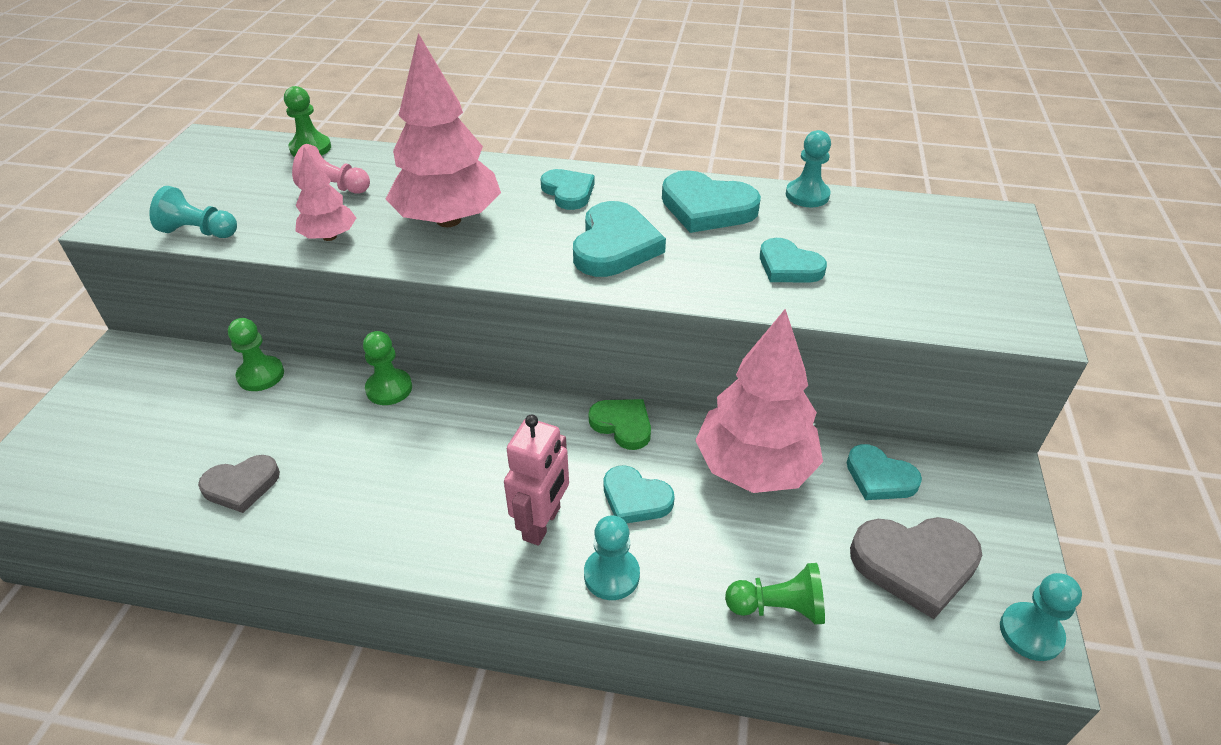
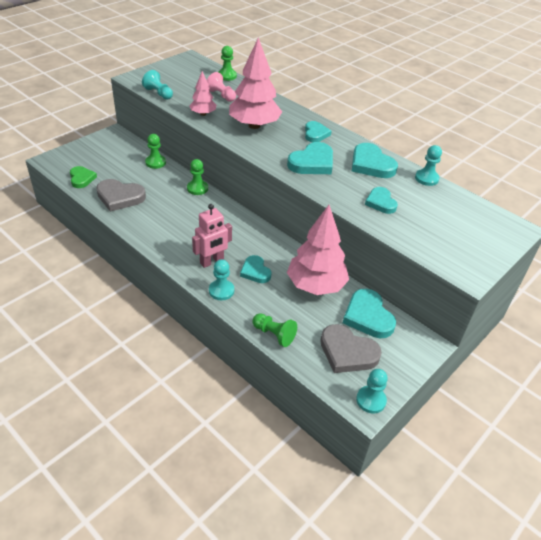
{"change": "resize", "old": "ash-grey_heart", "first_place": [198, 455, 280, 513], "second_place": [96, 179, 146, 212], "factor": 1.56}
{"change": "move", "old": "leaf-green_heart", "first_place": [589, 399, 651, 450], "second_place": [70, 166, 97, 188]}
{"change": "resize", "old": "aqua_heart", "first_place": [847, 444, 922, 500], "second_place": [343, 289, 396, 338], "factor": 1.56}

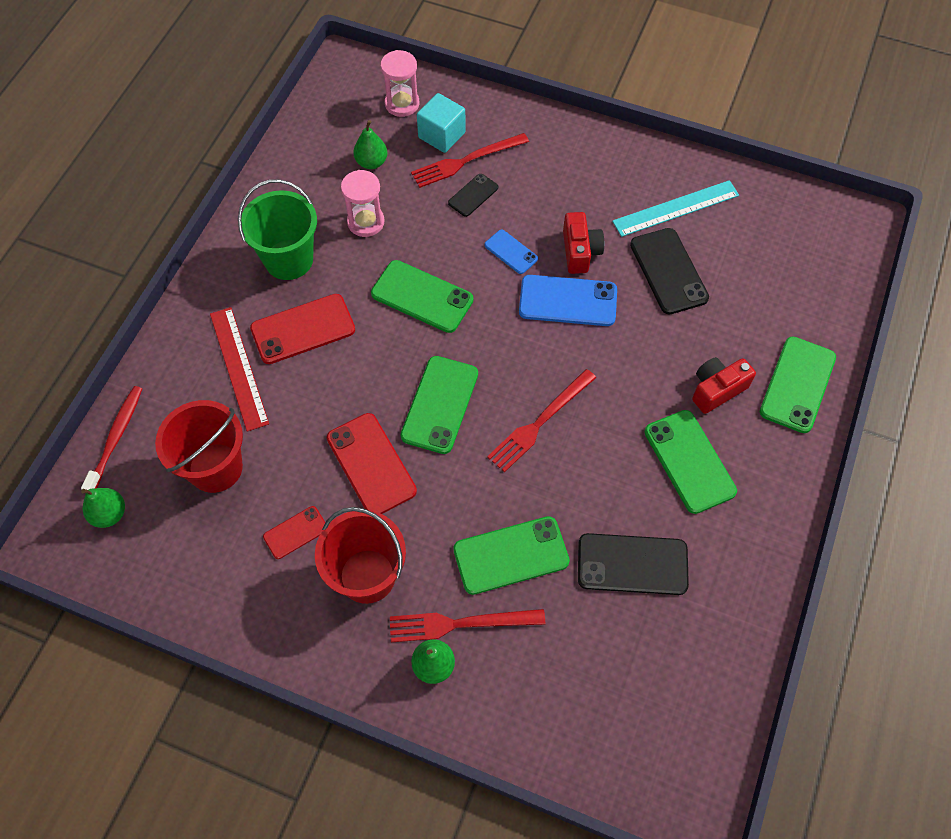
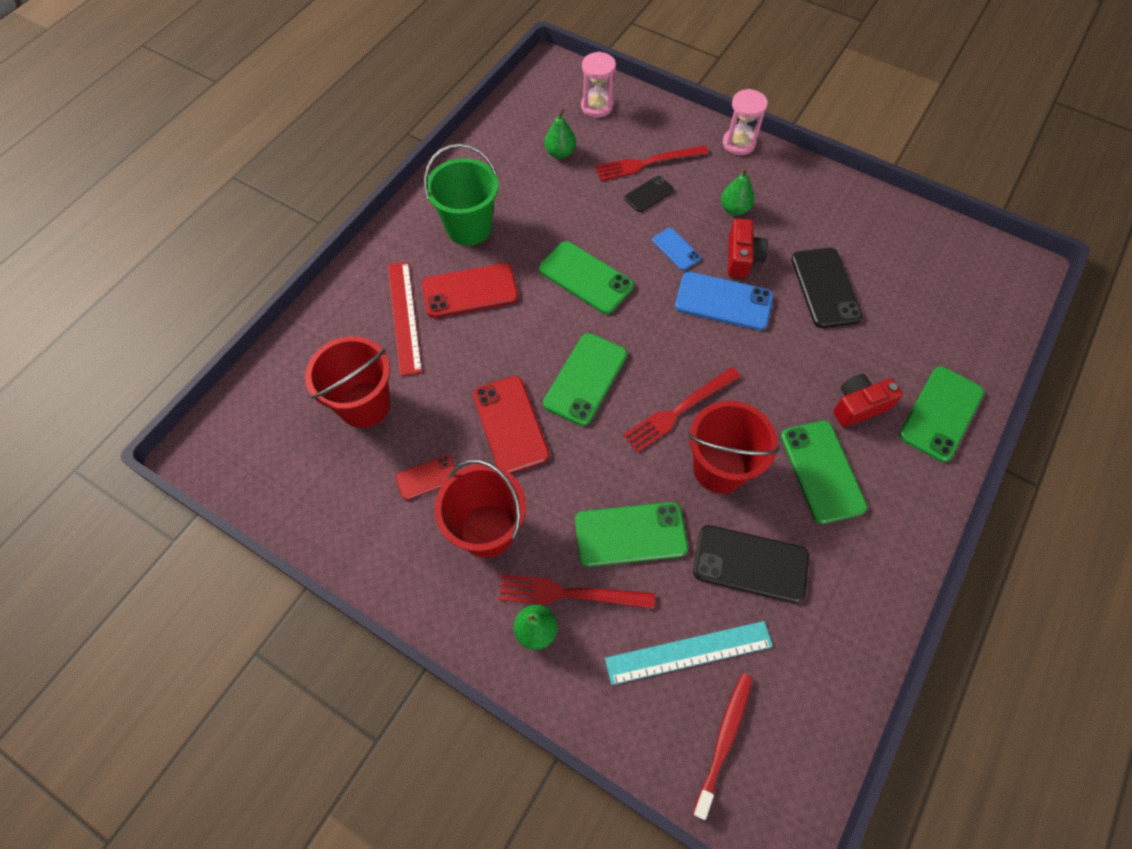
{"change": "move", "old": "red_dental_brush", "first_place": [81, 386, 142, 490], "second_place": [693, 673, 752, 820]}
{"change": "move", "old": "leaf-green_toy_pear", "first_place": [81, 488, 125, 528], "second_place": [721, 168, 755, 216]}
{"change": "move", "old": "rosy_hourglass", "first_place": [341, 170, 384, 237], "second_place": [723, 89, 768, 155]}
{"change": "delete", "old": "aqua_solid_cube", "first_place": [417, 93, 466, 153]}
{"change": "move", "old": "aqua_straightedge", "first_place": [612, 180, 739, 237], "second_place": [605, 621, 773, 685]}
{"change": "insert", "new": "red_pail", "second_place": [688, 401, 780, 493]}

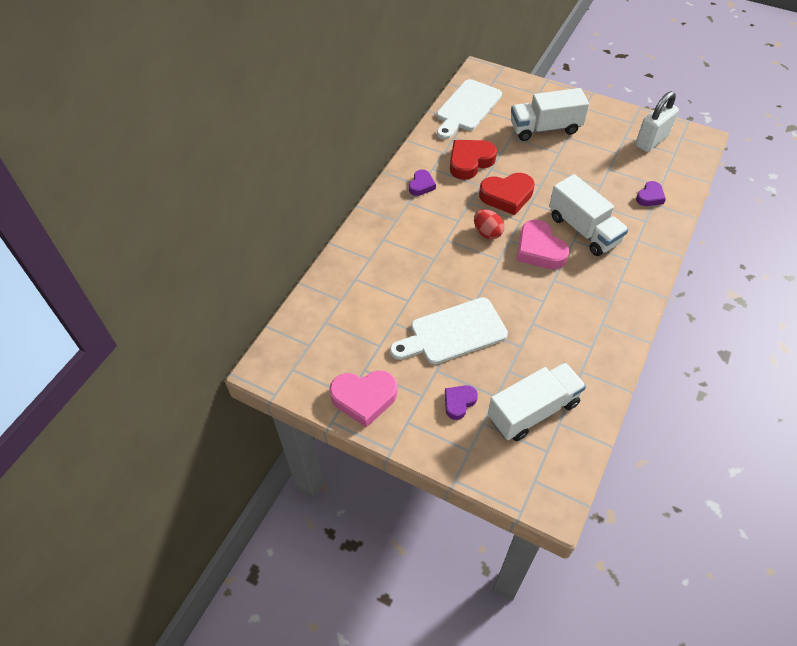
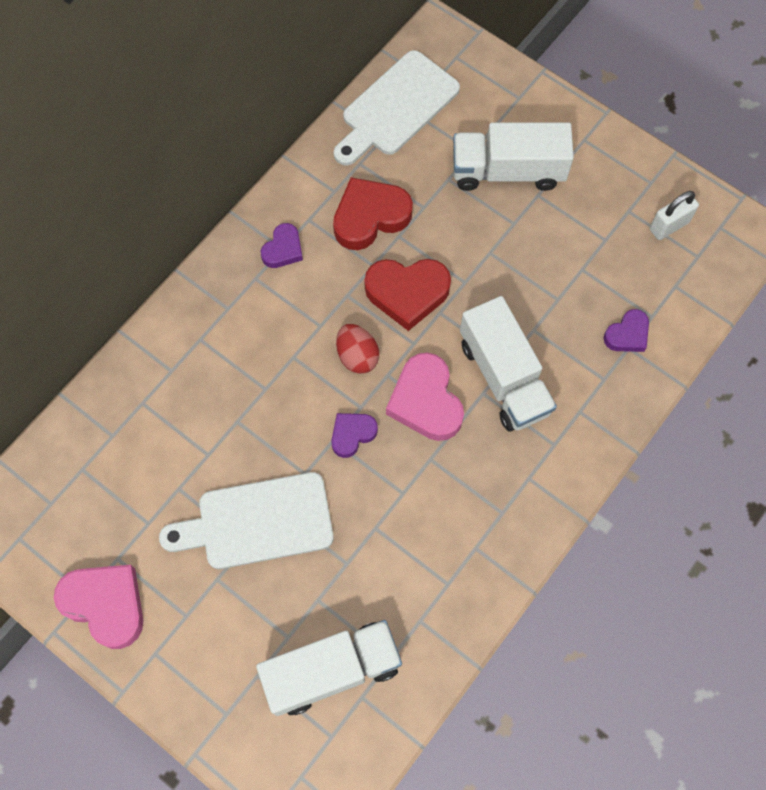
{"change": "rotate", "old": "rosy_heart", "first_place": [329, 370, 397, 428], "second_place": [54, 565, 143, 649], "degrees": -150}
{"change": "move", "old": "royal_purple_heart", "first_place": [445, 385, 478, 420], "second_place": [331, 413, 378, 458]}
{"change": "resize", "old": "white_lock", "first_place": [635, 91, 679, 152], "second_place": [650, 191, 699, 240], "factor": 0.66}

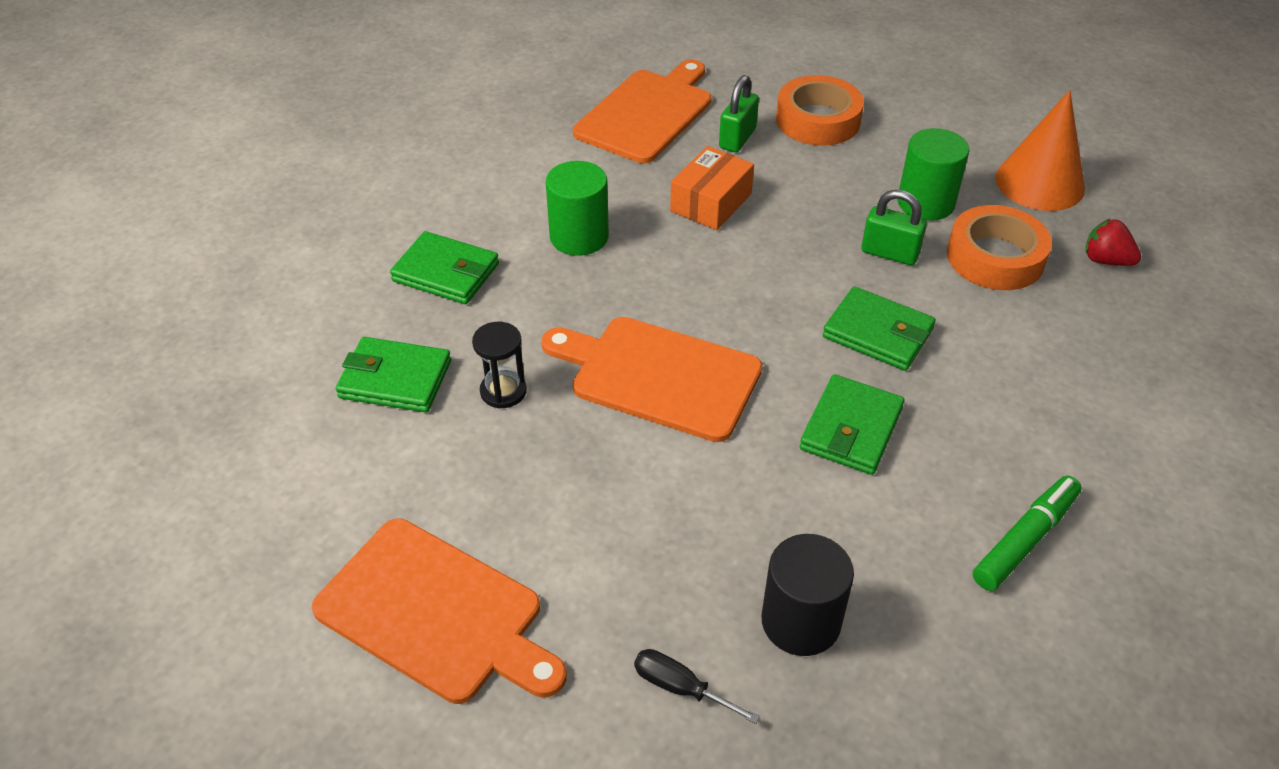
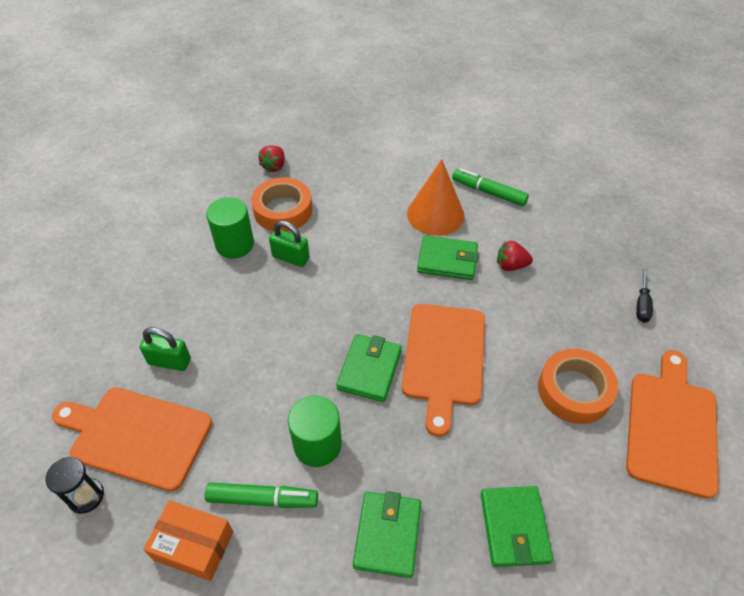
{"change": "move", "old": "ebony_hourglass", "first_place": [472, 322, 527, 408], "second_place": [46, 457, 104, 514]}
{"change": "move", "old": "orange_package", "first_place": [670, 146, 754, 230], "second_place": [143, 500, 233, 581]}
{"change": "delete", "old": "ebony_solid_cylinder", "first_place": [761, 534, 854, 656]}
{"change": "move", "old": "orange_tape", "first_place": [776, 75, 864, 146], "second_place": [538, 349, 618, 424]}
{"change": "move", "old": "leaf-green_billfold", "first_place": [823, 286, 936, 371], "second_place": [336, 334, 402, 402]}
{"change": "rotate", "old": "leaf-green_lock", "first_place": [861, 190, 927, 265], "second_place": [269, 221, 310, 267], "degrees": -75}
{"change": "move", "old": "orange_cone_shape", "first_place": [995, 90, 1085, 211], "second_place": [407, 159, 464, 236]}
{"change": "insert", "new": "leaf-green_felt_pen", "second_place": [205, 483, 318, 508]}
{"change": "insert", "new": "red_toy_strawberry", "second_place": [497, 241, 533, 271]}

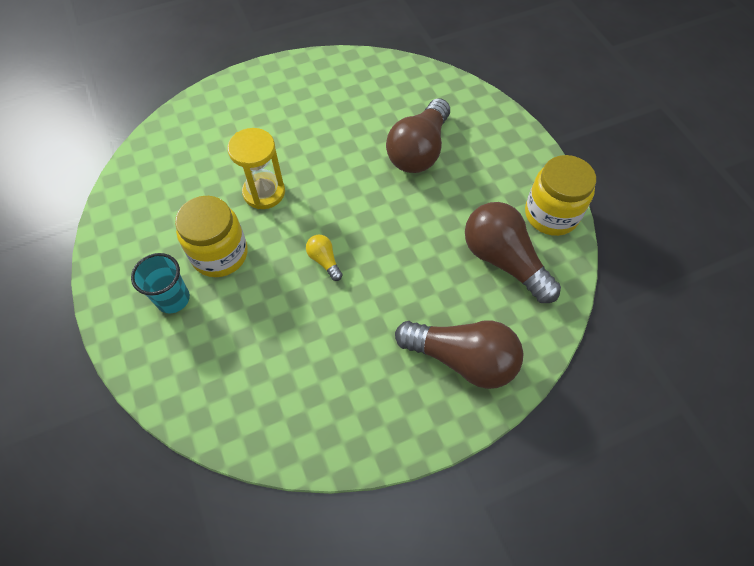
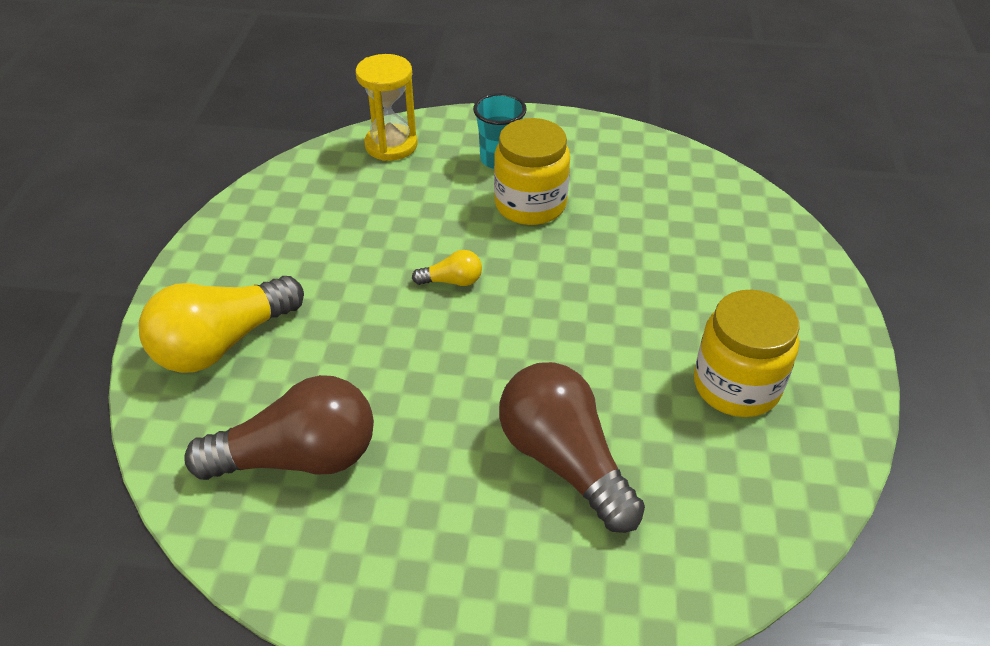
{"change": "move", "old": "bright_yellow_hourglass", "first_place": [227, 128, 285, 209], "second_place": [355, 54, 418, 161]}
{"change": "recolor", "old": "russet_bulb", "new": "bright_yellow_bulb", "first_place": [395, 321, 523, 389], "second_place": [139, 276, 304, 373]}
{"change": "move", "old": "bright_yellow_preserve_jar", "first_place": [525, 155, 596, 236], "second_place": [694, 290, 800, 417]}

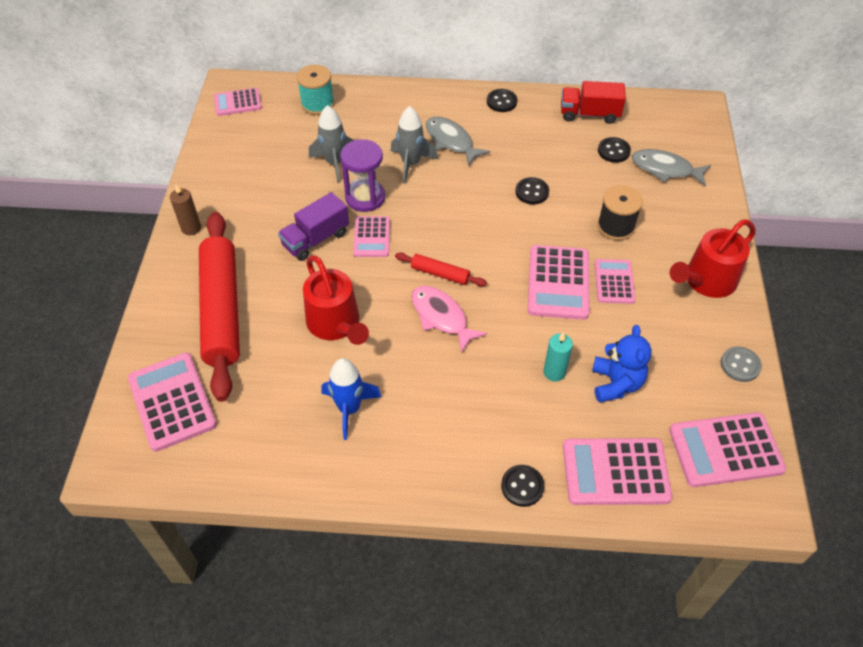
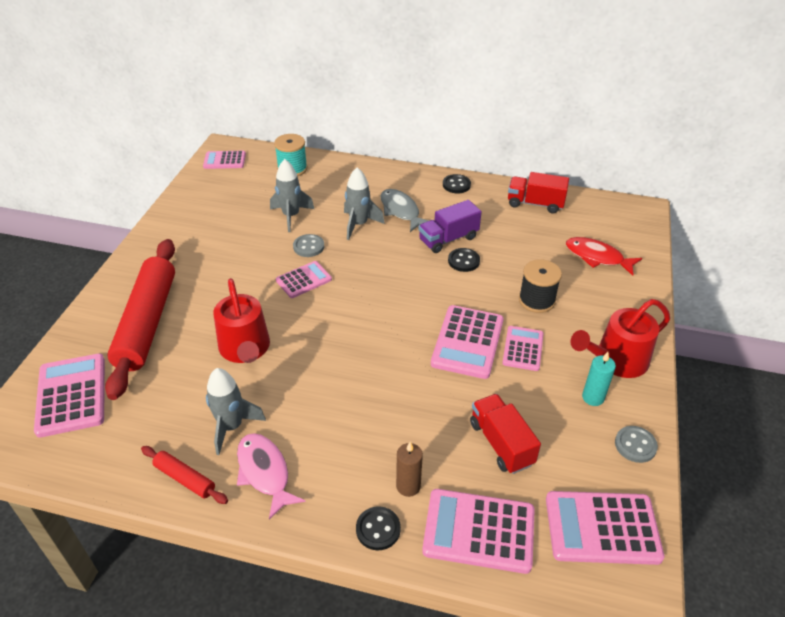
{"change": "move", "old": "russet_pillar_candle", "first_place": [170, 184, 201, 235], "second_place": [396, 442, 423, 497]}
{"change": "move", "old": "royal_purple_truck", "first_place": [278, 192, 349, 261], "second_place": [418, 200, 482, 253]}
{"change": "recolor", "old": "cobalt_rocket", "new": "ash-grey_rocket", "first_place": [322, 358, 382, 440], "second_place": [206, 368, 266, 455]}
{"change": "replace", "old": "royal_purple_hourglass", "new": "ash-grey_shirt_button", "first_place": [340, 139, 385, 212], "second_place": [293, 234, 324, 257]}
{"change": "rotate", "old": "rosy_pocket_calculator", "first_place": [353, 216, 390, 257], "second_place": [276, 261, 332, 298], "degrees": -135}
{"change": "move", "old": "red_rolling_pin", "first_place": [395, 253, 487, 286], "second_place": [141, 446, 228, 504]}
{"change": "move", "old": "rosy_fish", "first_place": [412, 286, 487, 353], "second_place": [237, 433, 306, 520]}
{"change": "move", "old": "aqua_pillar_candle", "first_place": [543, 332, 573, 382], "second_place": [582, 352, 616, 406]}
{"change": "replace", "old": "cobalt_teddy_bear", "new": "red_truck", "first_place": [592, 325, 651, 403], "second_place": [470, 394, 541, 474]}
{"change": "delete", "old": "ebony_shirt_button", "first_place": [598, 137, 631, 163]}
{"change": "recolor", "old": "ash-grey_fish", "new": "red_fish", "first_place": [632, 149, 711, 187], "second_place": [566, 237, 642, 276]}

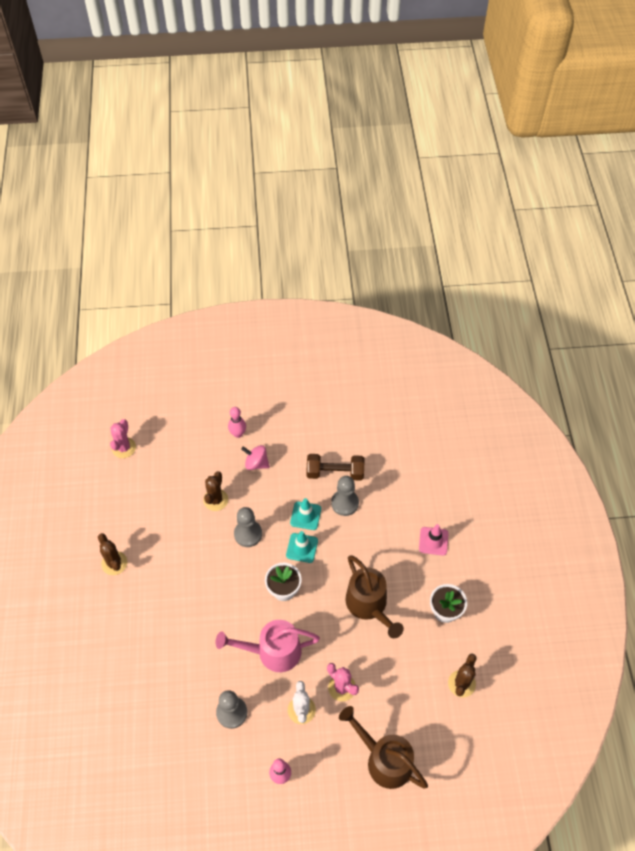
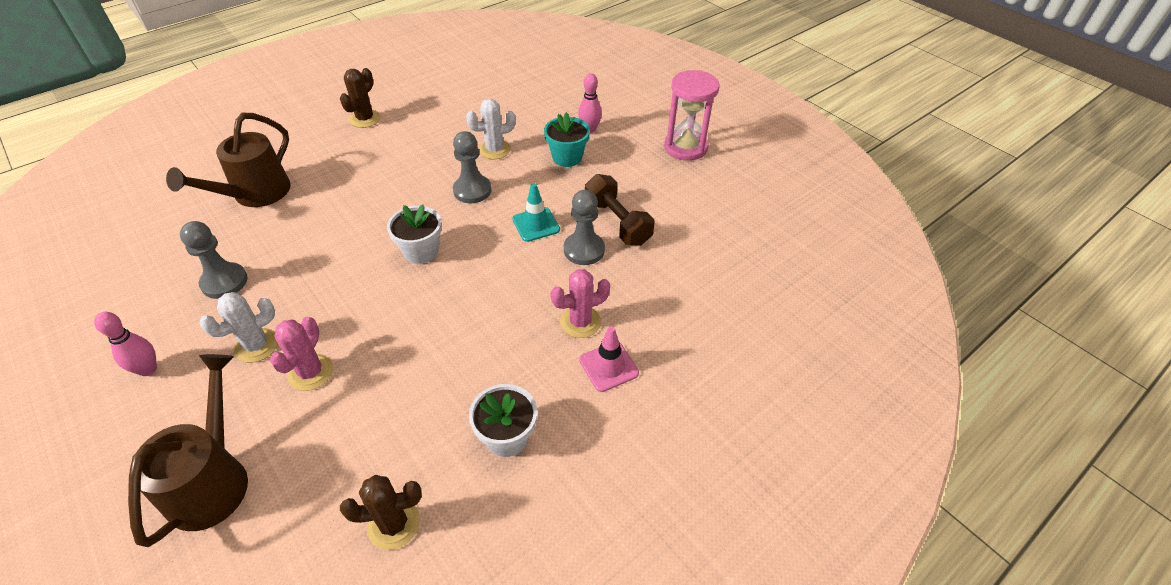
{"change": "move", "old": "rosy_cactus", "first_place": [110, 419, 136, 458], "second_place": [551, 269, 610, 338]}
{"change": "recolor", "old": "russet_cactus", "new": "white_cactus", "first_place": [203, 471, 228, 511], "second_place": [466, 99, 516, 160]}
{"change": "delete", "old": "rosy_watering_can", "first_place": [216, 620, 320, 672]}
{"change": "replace", "old": "rosy_whirligig", "new": "aqua_flower_pot", "first_place": [241, 445, 270, 470], "second_place": [544, 112, 590, 167]}
{"change": "delete", "old": "aqua_road_cone", "first_place": [286, 531, 318, 563]}
{"change": "move", "old": "russet_watering_can", "first_place": [346, 556, 404, 638], "second_place": [166, 113, 291, 207]}
{"change": "insert", "new": "rosy_hourglass", "second_place": [664, 70, 720, 161]}

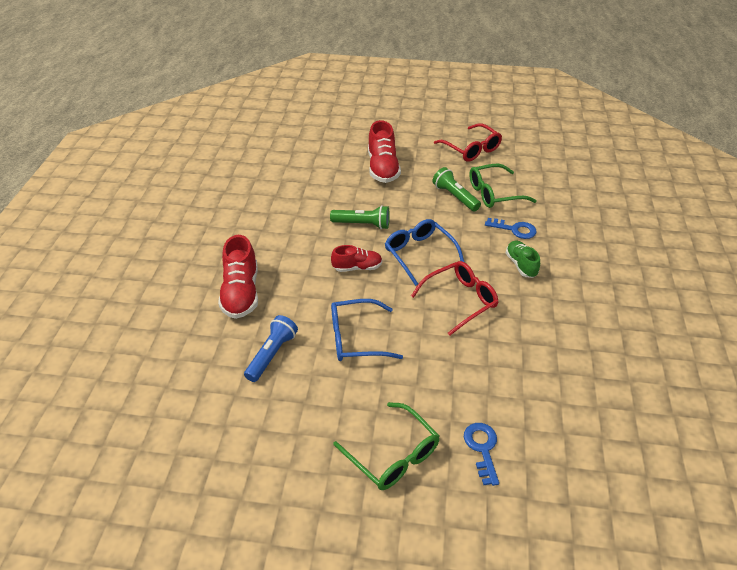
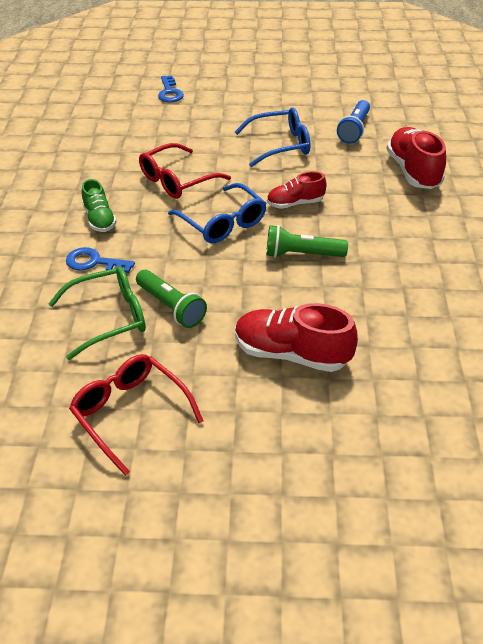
{"change": "delete", "old": "leaf-green_glasses", "first_place": [333, 402, 439, 490]}
{"change": "rotate", "old": "red_shoe", "first_place": [368, 120, 401, 183], "second_place": [235, 303, 358, 372], "degrees": -60}

